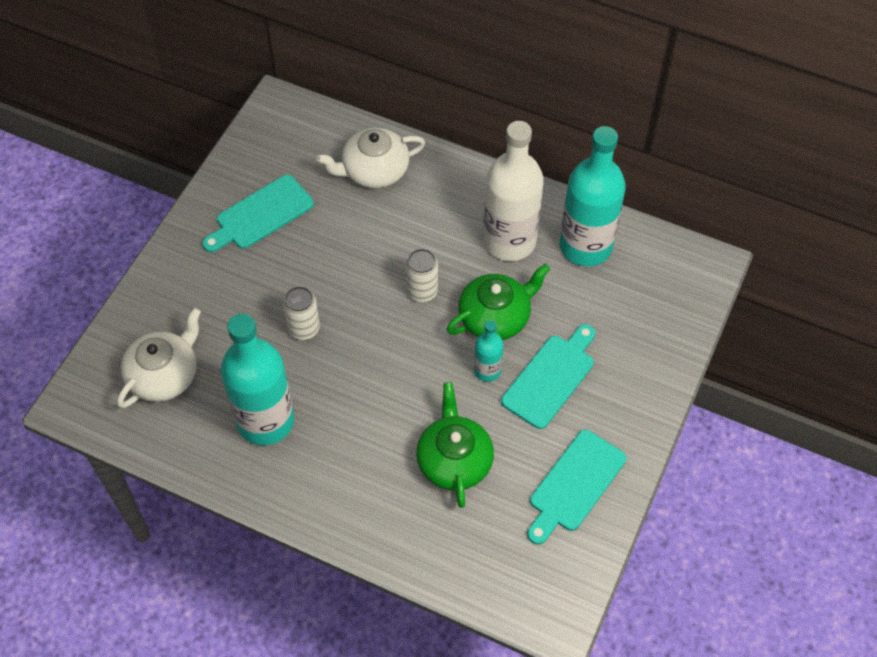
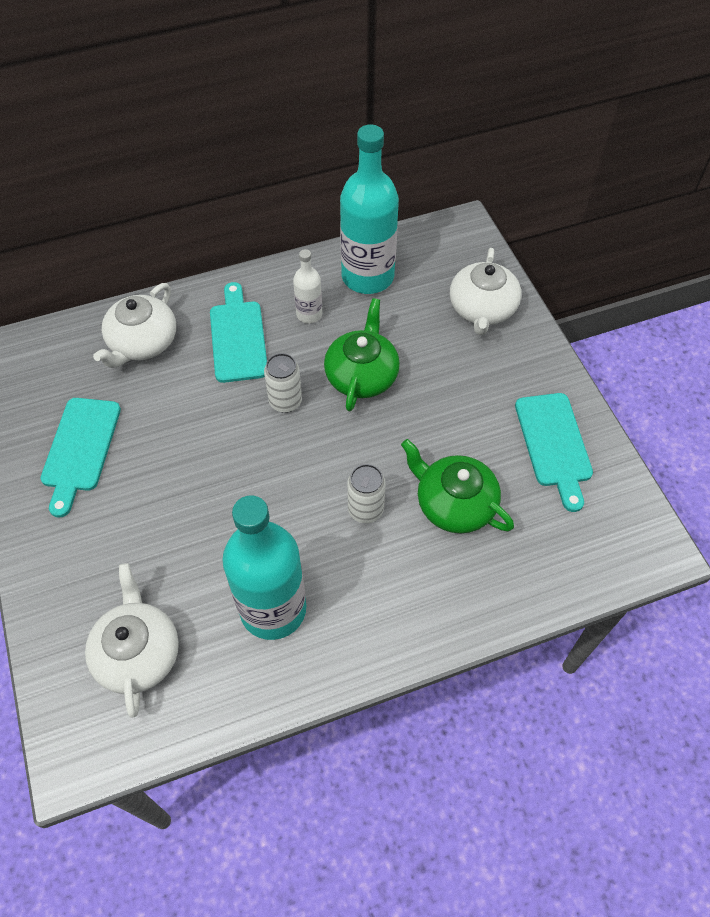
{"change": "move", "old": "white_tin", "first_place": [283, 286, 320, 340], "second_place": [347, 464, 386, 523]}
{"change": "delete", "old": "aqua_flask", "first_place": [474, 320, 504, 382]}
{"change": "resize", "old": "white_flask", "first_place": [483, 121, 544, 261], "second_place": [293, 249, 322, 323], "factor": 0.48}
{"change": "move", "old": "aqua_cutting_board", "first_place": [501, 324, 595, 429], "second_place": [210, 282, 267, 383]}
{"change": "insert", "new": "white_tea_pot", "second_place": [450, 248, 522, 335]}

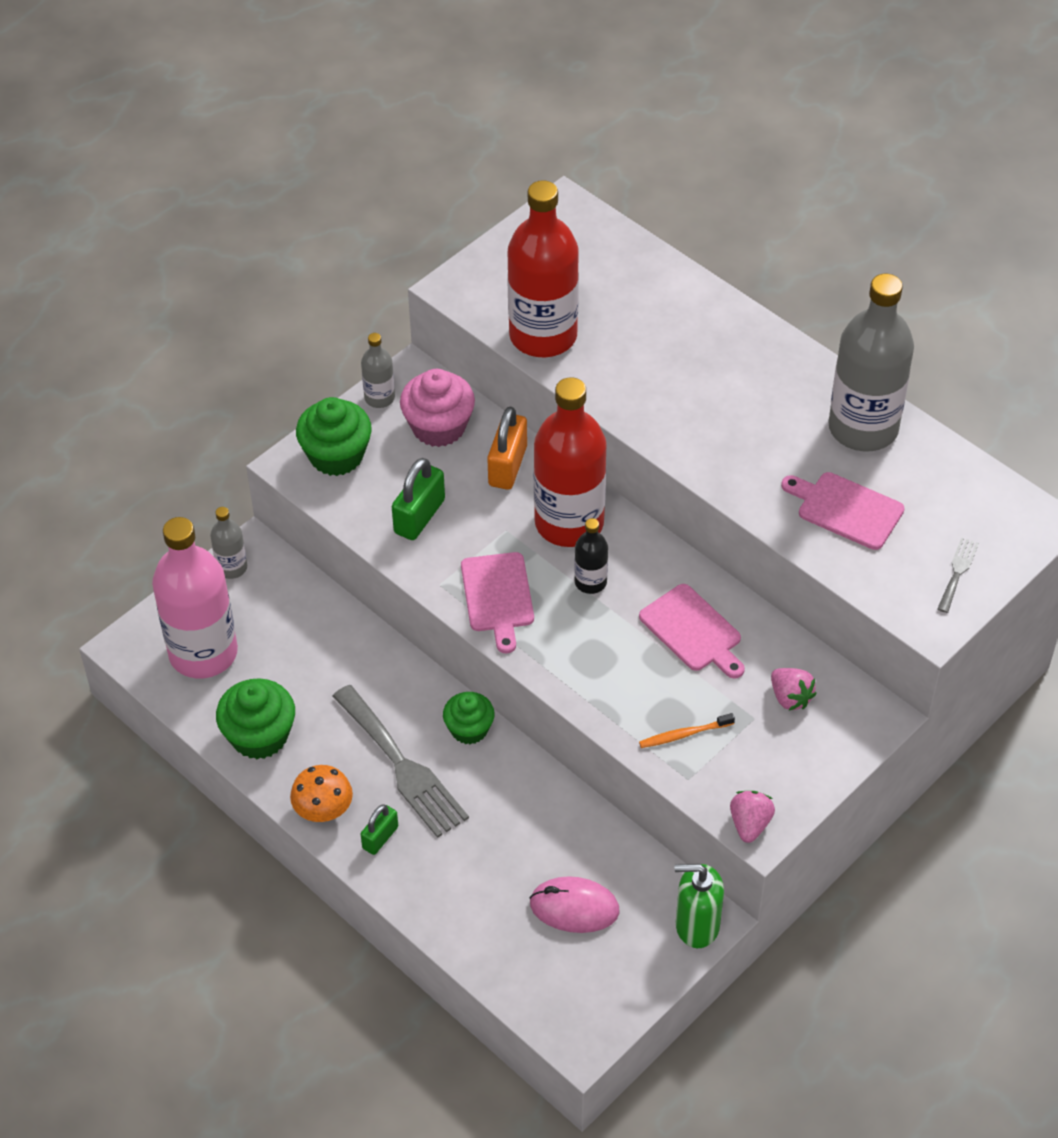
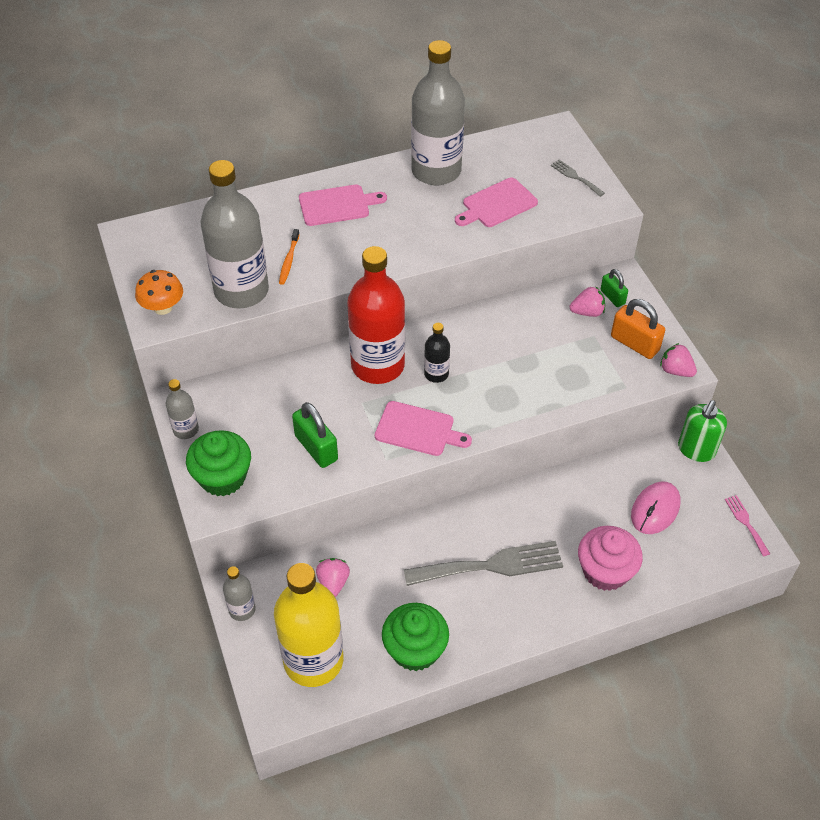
{"change": "recolor", "old": "rosy_flask", "new": "bright_yellow_flask", "first_place": [152, 517, 238, 679], "second_place": [274, 563, 343, 687]}
{"change": "move", "old": "orange_toadstool", "first_place": [290, 765, 353, 822], "second_place": [135, 270, 183, 315]}
{"change": "move", "old": "leaf-green_lock", "first_place": [361, 804, 398, 855], "second_place": [601, 269, 628, 307]}
{"change": "move", "old": "rosy_fairy_cake", "first_place": [400, 369, 475, 447], "second_place": [578, 526, 643, 591]}
{"change": "delete", "old": "leaf-green_fairy_cake", "first_place": [443, 692, 495, 744]}
{"change": "move", "old": "orange_lock", "first_place": [487, 406, 527, 490], "second_place": [611, 299, 665, 359]}
{"change": "recolor", "old": "red_flask", "new": "ash-grey_flask", "first_place": [507, 180, 579, 357], "second_place": [200, 160, 269, 308]}
{"change": "move", "old": "rosy_cutting_board", "first_place": [639, 584, 745, 679], "second_place": [299, 185, 387, 226]}
{"change": "move", "old": "orange_dental_brush", "first_place": [639, 713, 735, 748], "second_place": [279, 229, 300, 285]}
{"change": "insert", "new": "rosy_toy_strawberry", "second_place": [316, 558, 350, 597]}
{"change": "insert", "new": "rosy_table_fork", "second_place": [724, 495, 770, 557]}

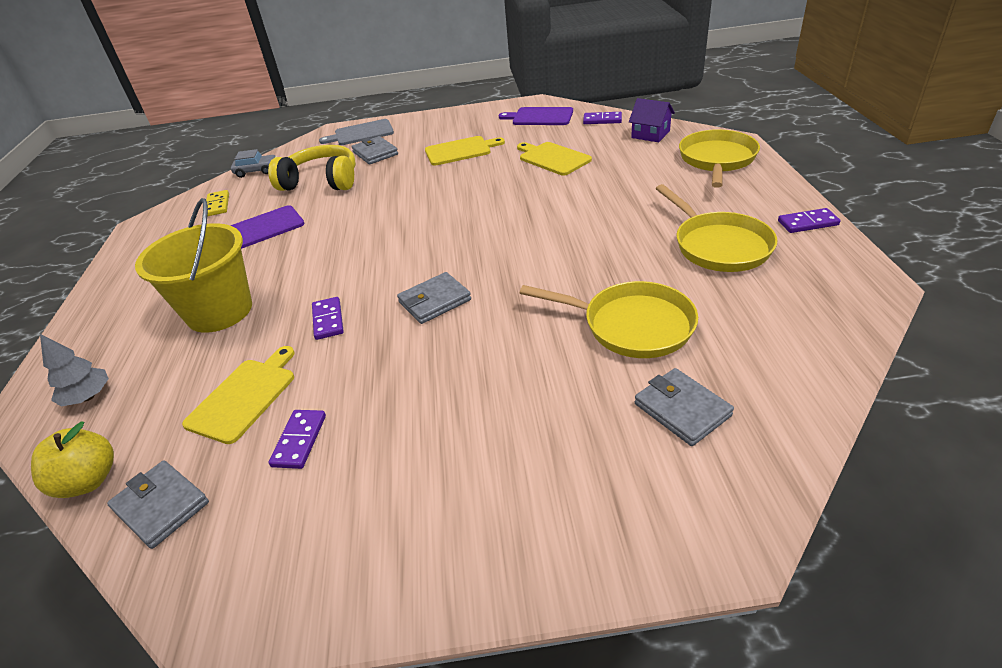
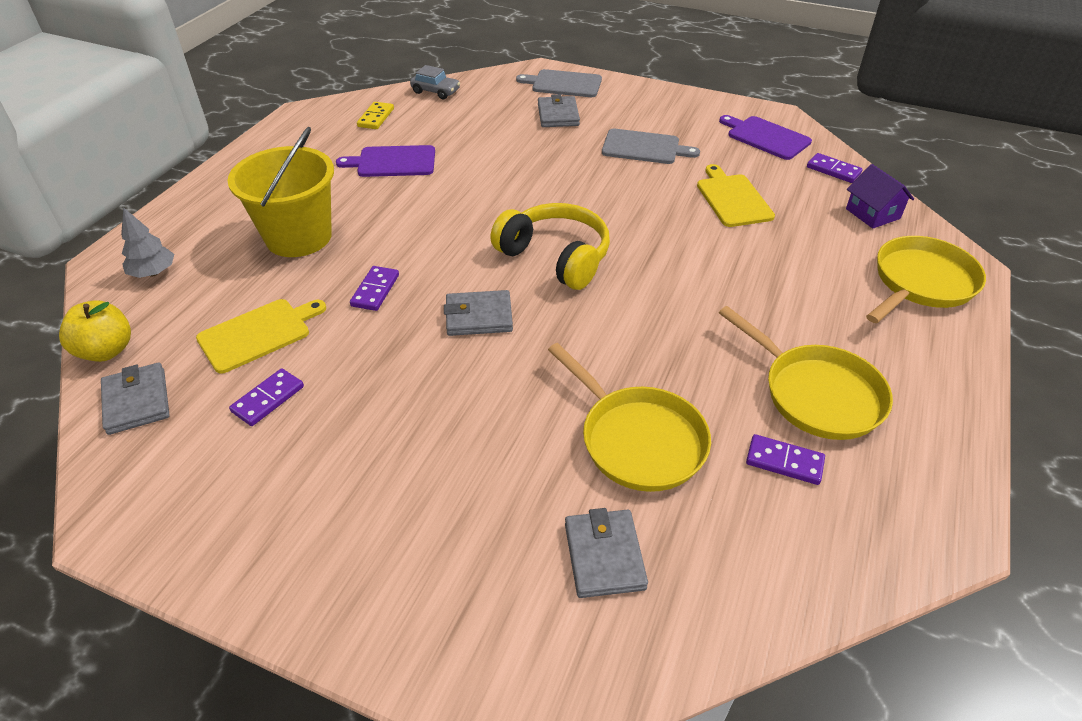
{"change": "move", "old": "bright_yellow_headphones", "first_place": [268, 145, 356, 191], "second_place": [490, 203, 610, 290]}
{"change": "recolor", "old": "bright_yellow_cutting_board", "new": "ash-grey_cutting_board", "first_place": [425, 136, 505, 166], "second_place": [602, 129, 700, 164]}
{"change": "rotate", "old": "bright_yellow_frying_pan", "first_place": [655, 184, 777, 272], "second_place": [719, 306, 893, 440], "degrees": -45}
{"change": "move", "old": "royal_purple_domino_piece", "first_place": [778, 208, 840, 233], "second_place": [746, 434, 825, 485]}

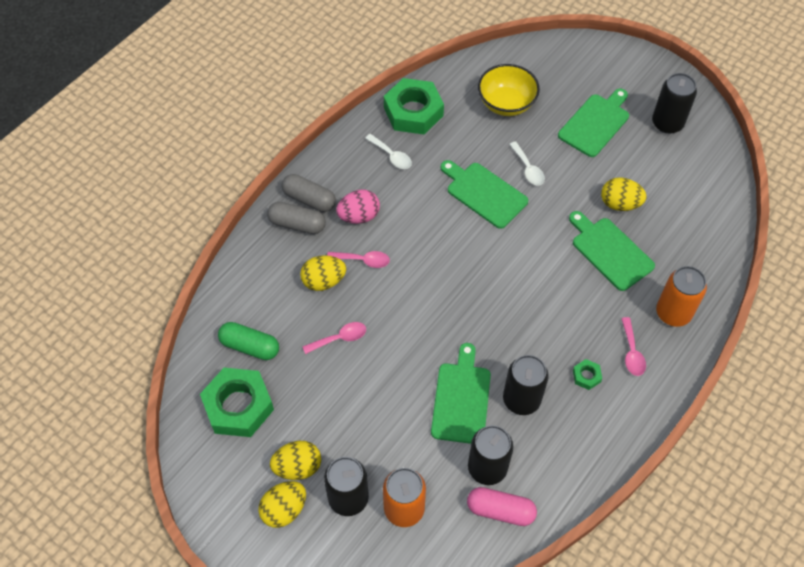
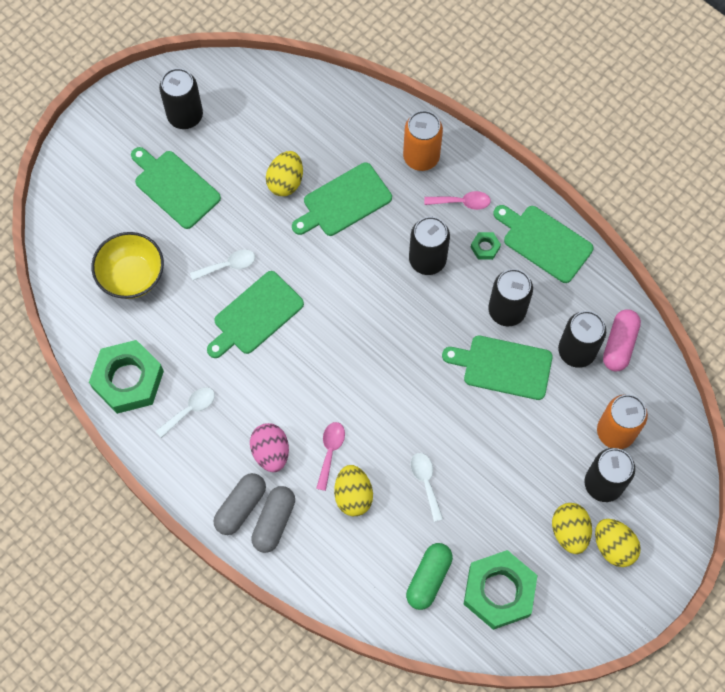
{"change": "recolor", "old": "rosy_teaspoon", "new": "white_teaspoon", "first_place": [302, 322, 366, 354], "second_place": [411, 453, 443, 522]}
{"change": "insert", "new": "ebony_tin", "second_place": [409, 217, 450, 275]}
{"change": "insert", "new": "leaf-green_cutting_board", "second_place": [493, 205, 594, 283]}

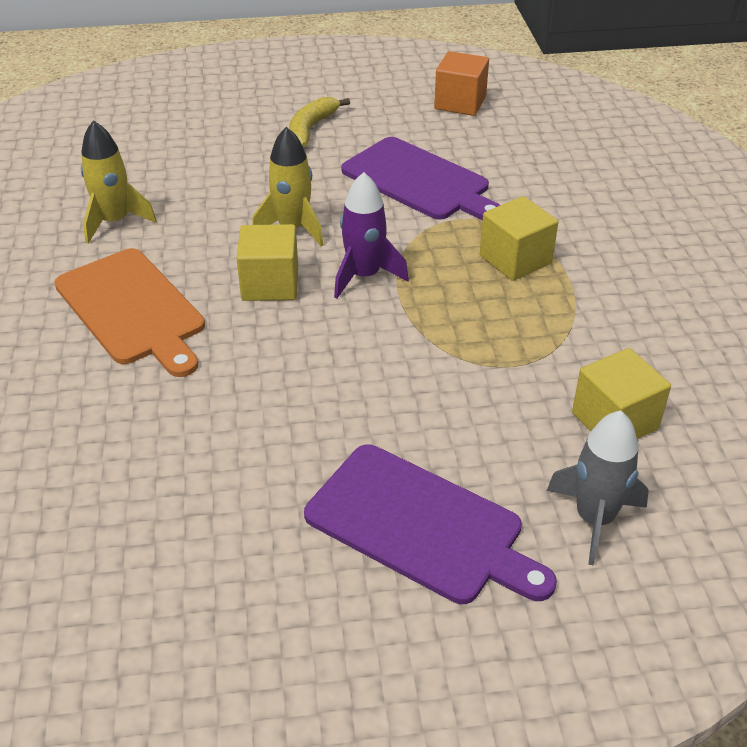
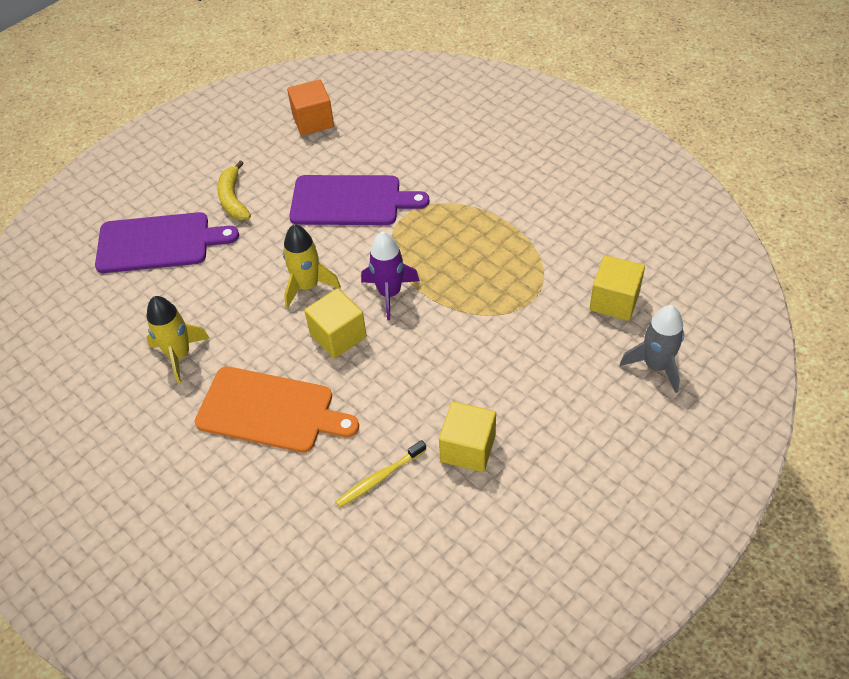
{"change": "move", "old": "royal_purple_cutting_board", "first_place": [304, 444, 557, 604], "second_place": [95, 212, 239, 273]}
{"change": "move", "old": "bright_yellow_solid_cube", "first_place": [480, 196, 558, 281], "second_place": [439, 401, 496, 472]}
{"change": "insert", "new": "bright_yellow_dental_brush", "second_place": [335, 440, 426, 508]}

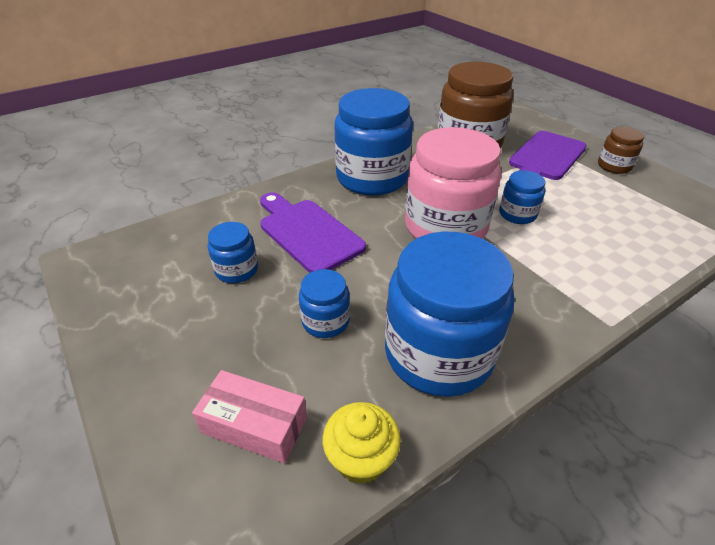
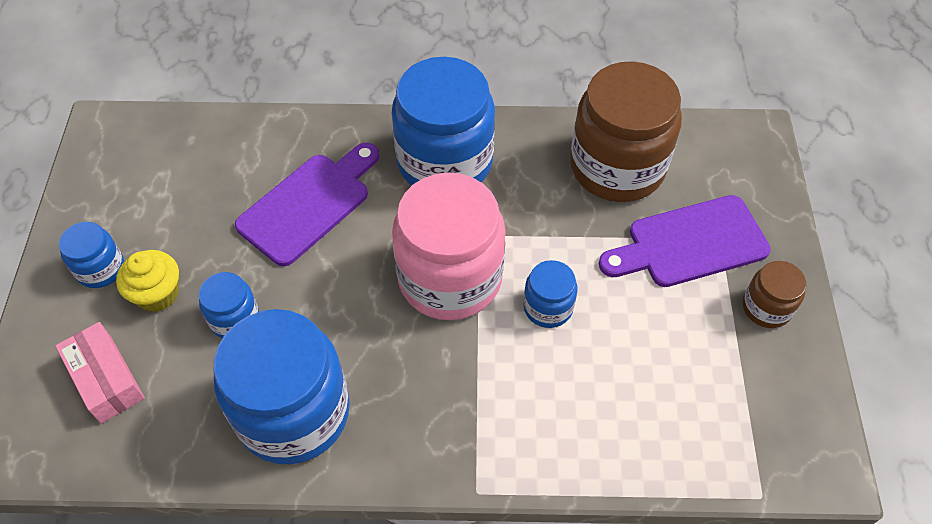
{"change": "move", "old": "cobalt_preserve_jar", "first_place": [208, 222, 258, 283], "second_place": [59, 222, 124, 288]}
{"change": "rotate", "old": "royal_purple_cutting_board", "first_place": [260, 192, 366, 273], "second_place": [235, 143, 379, 267], "degrees": 45}
{"change": "move", "old": "bright_yellow_fairy_cake", "first_place": [322, 402, 401, 484], "second_place": [116, 250, 179, 312]}

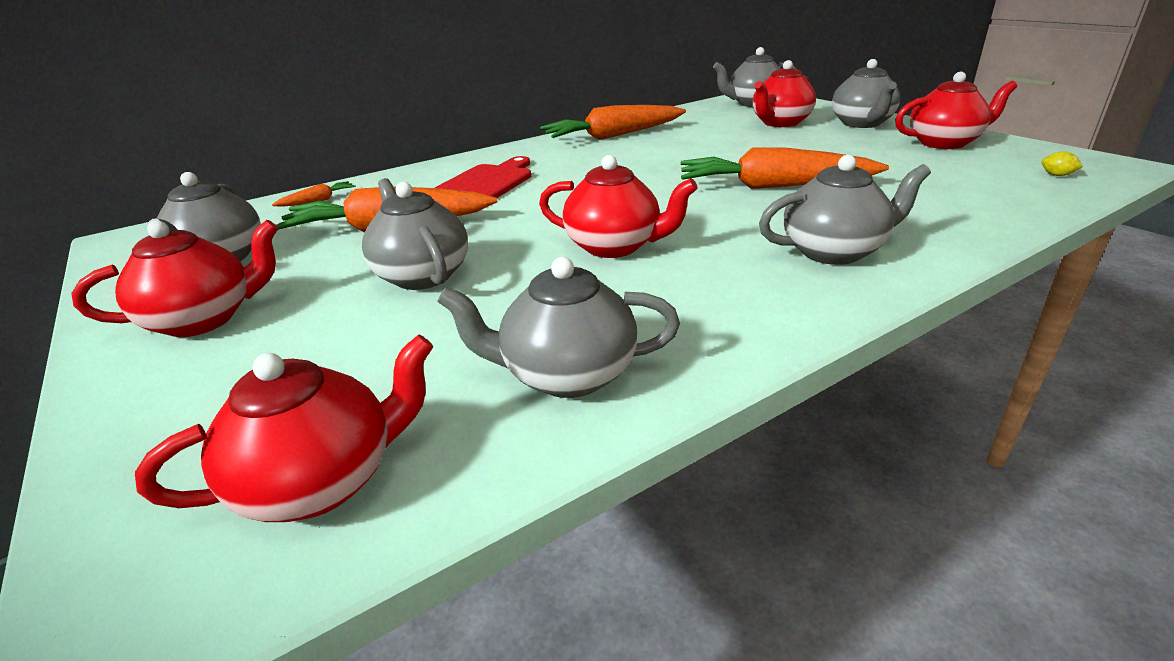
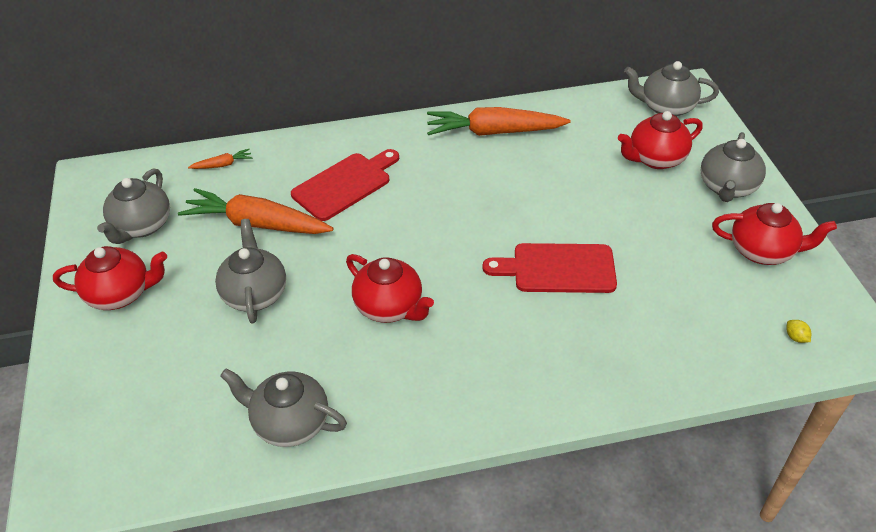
{"change": "delete", "old": "red_tea_pot", "first_place": [135, 335, 434, 522]}
{"change": "replace", "old": "orange_toy_carrot", "new": "red_cutting_board", "first_place": [681, 147, 889, 189], "second_place": [482, 243, 617, 293]}
{"change": "delete", "old": "ash-grey_tea_pot", "first_place": [759, 155, 931, 265]}

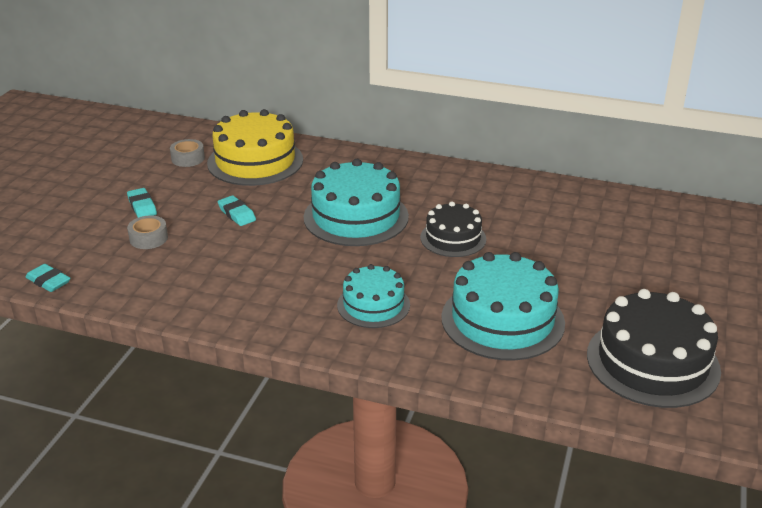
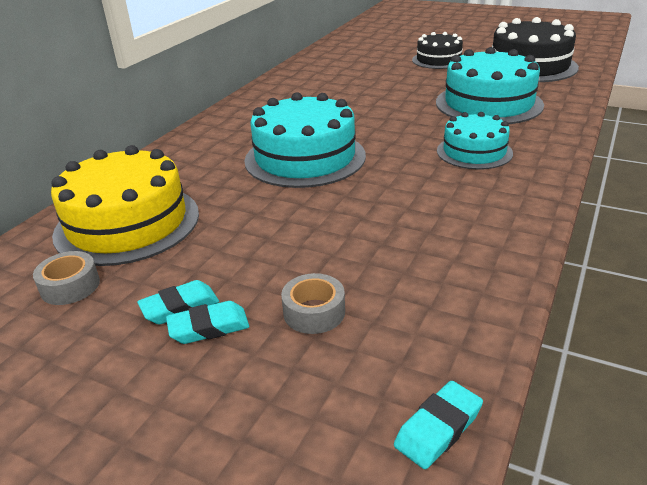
{"change": "move", "old": "aqua_pencil_eraser", "first_place": [218, 195, 256, 226], "second_place": [137, 280, 219, 324]}
{"change": "move", "old": "ebony_gateau", "first_place": [420, 202, 486, 257], "second_place": [412, 32, 463, 69]}

